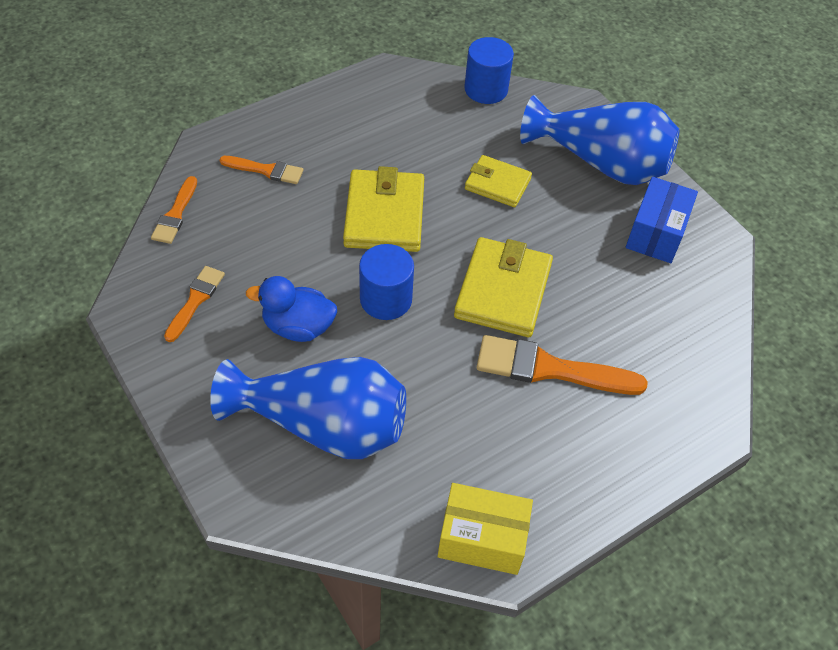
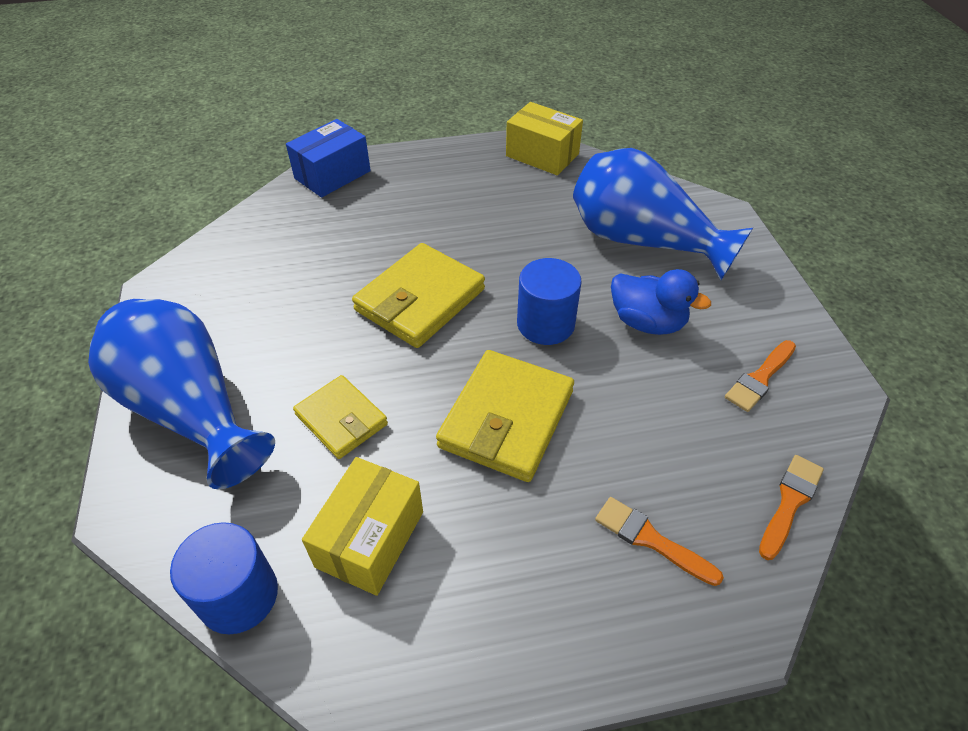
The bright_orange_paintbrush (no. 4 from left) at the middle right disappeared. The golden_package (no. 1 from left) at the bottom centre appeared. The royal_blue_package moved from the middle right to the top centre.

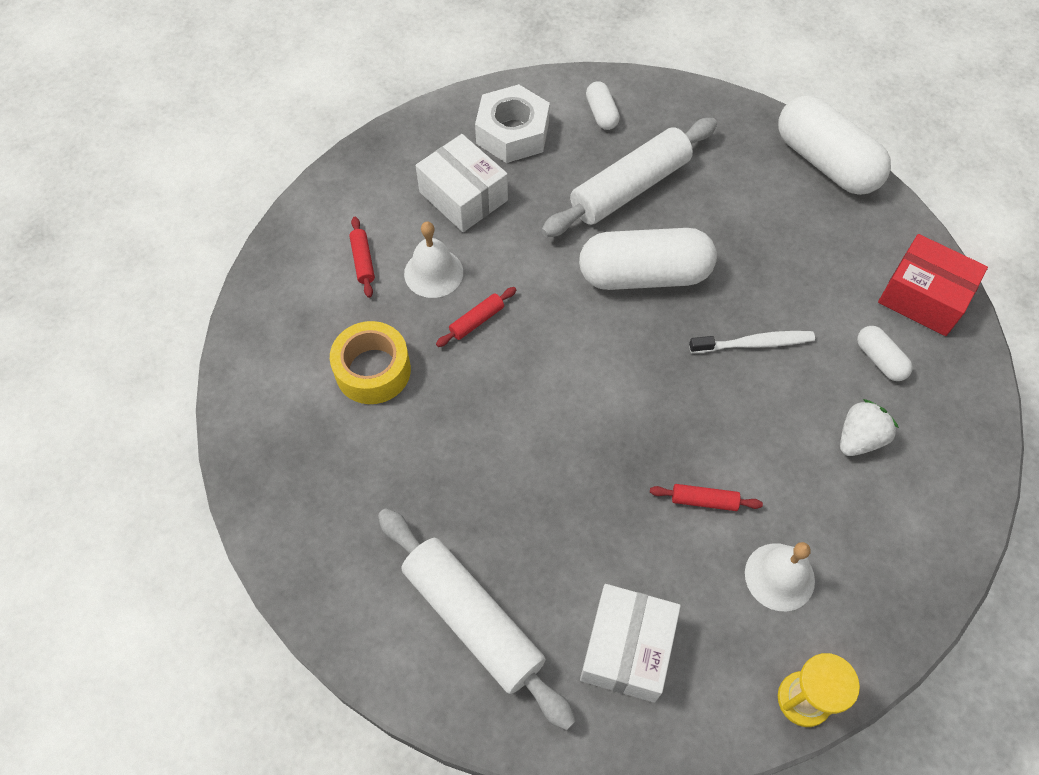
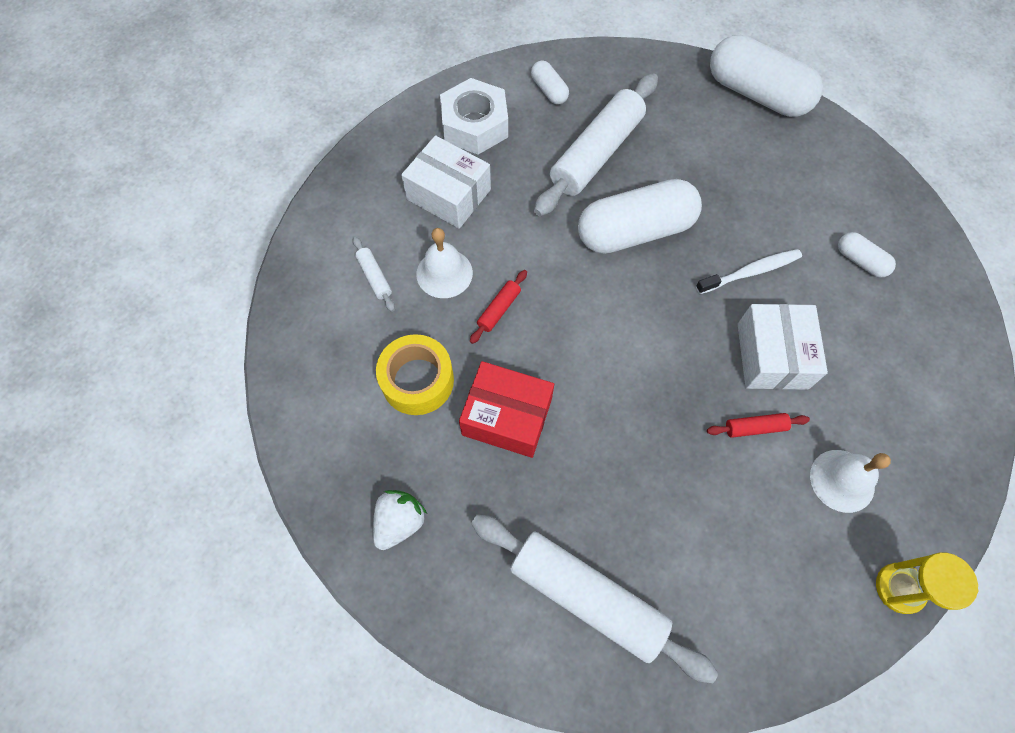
The white_package (no. 2 from left) moved from the bottom centre to the middle right. The white_berry moved from the middle right to the bottom centre. The scarlet_package moved from the middle right to the centre. The scarlet_pastry_roller (no. 1 from left) at the top centre became the white_pastry_roller (no. 1 from left) at the centre.

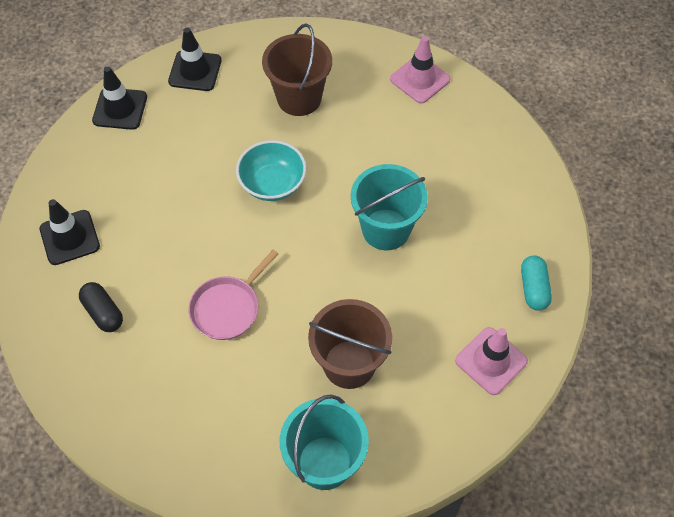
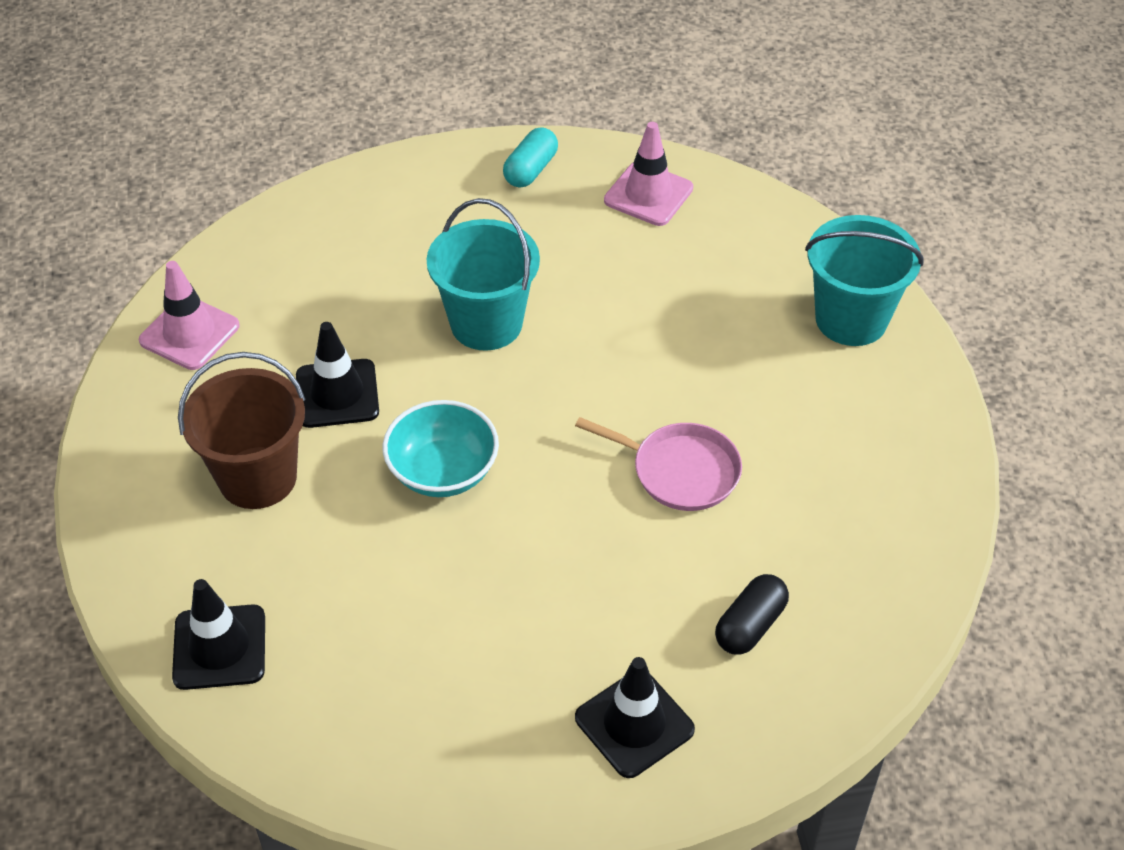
The dark_brown_sand_bucket (no. 2 from left) at the centre disappeared. The ebony_traffic_cone (no. 2 from left) moved from the top left to the middle left. The aqua_pill_shape at the middle right turned 45 degrees counterclockwise.

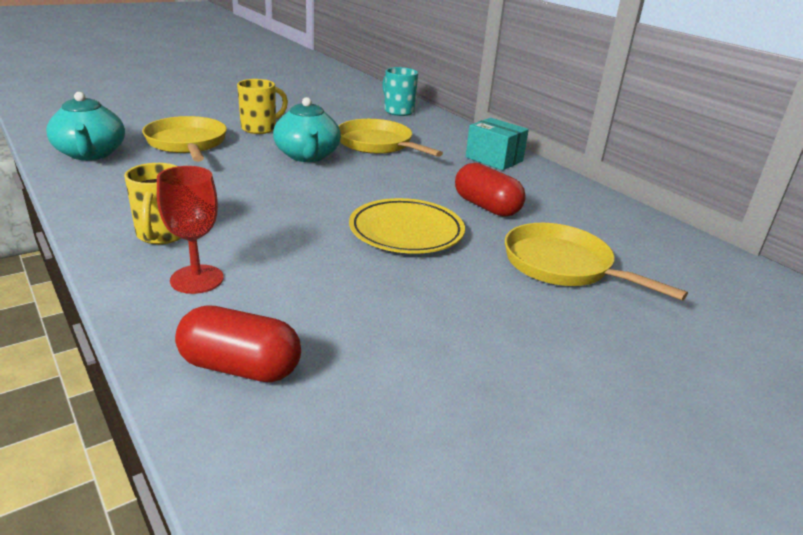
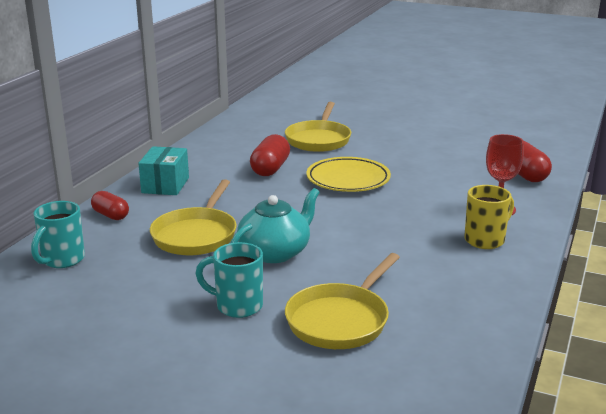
The aqua_tea_pot (no. 1 from left) at the top left disappeared. The scarlet_pill_shape (no. 1 from left) at the middle left appeared. The golden_tea_mug (no. 2 from left) at the top left became the aqua_tea_mug (no. 2 from left) at the bottom centre.

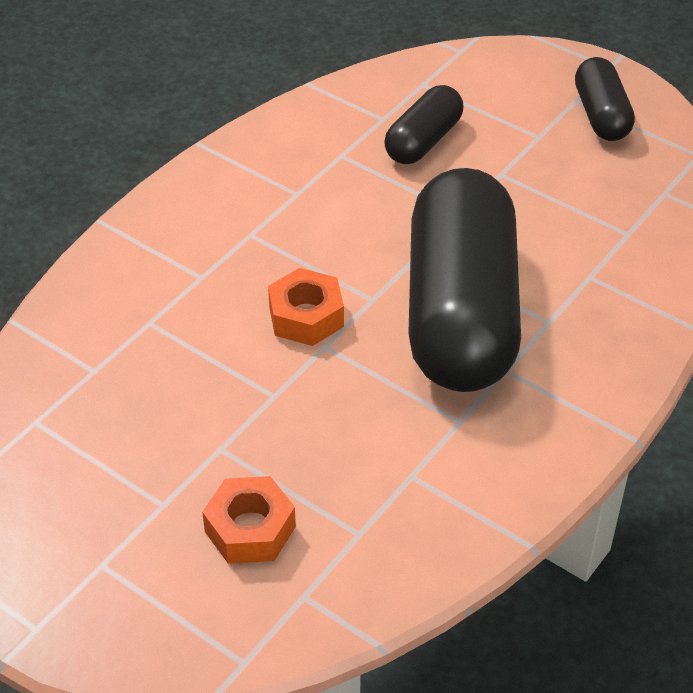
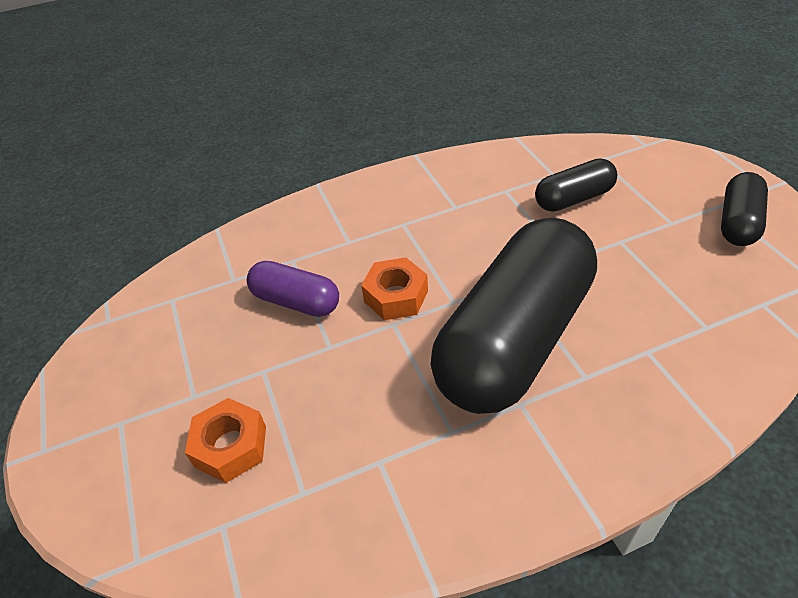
The purple_pill_shape at the centre appeared.

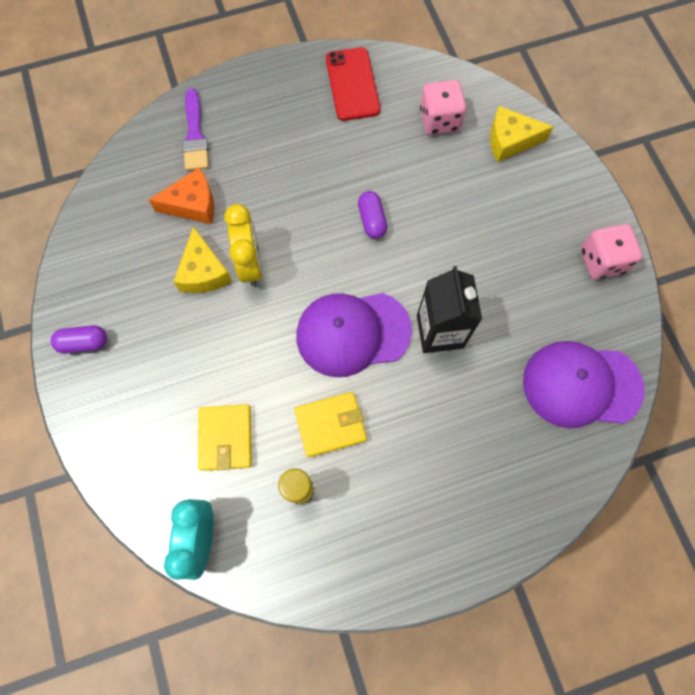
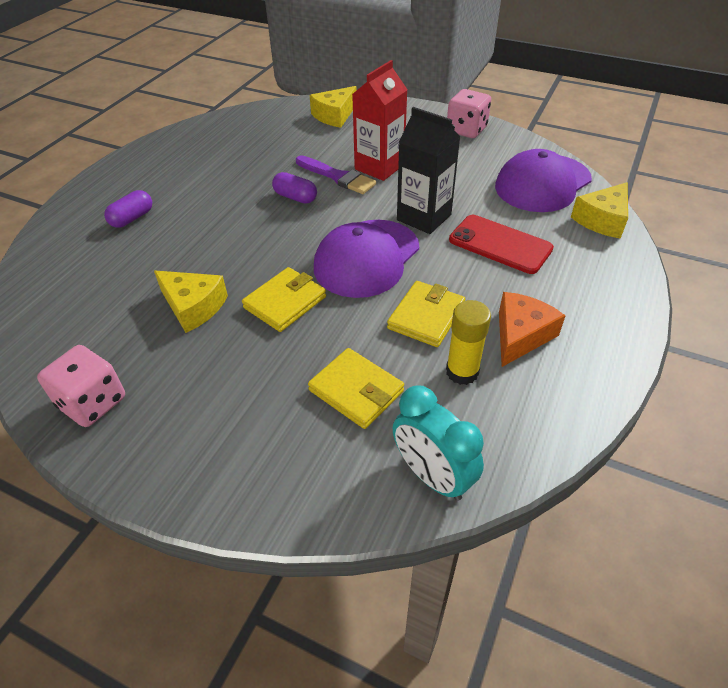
The golden_alarm_clock at the centre disappeared. The golden_billfold (no. 1 from left) at the centre appeared. The scarlet_milk_carton at the top centre appeared. The golden_piece_of_cheese (no. 3 from left) at the top right appeared. The purple_pill_shape (no. 1 from left) moved from the middle left to the top left. The bright_orange_piece_of_cheese moved from the top left to the middle right. The purple_paintbrush moved from the top left to the top centre. The scarlet_mobile_phone moved from the top centre to the middle right. The rose-pink_die (no. 1 from left) moved from the top centre to the middle left.

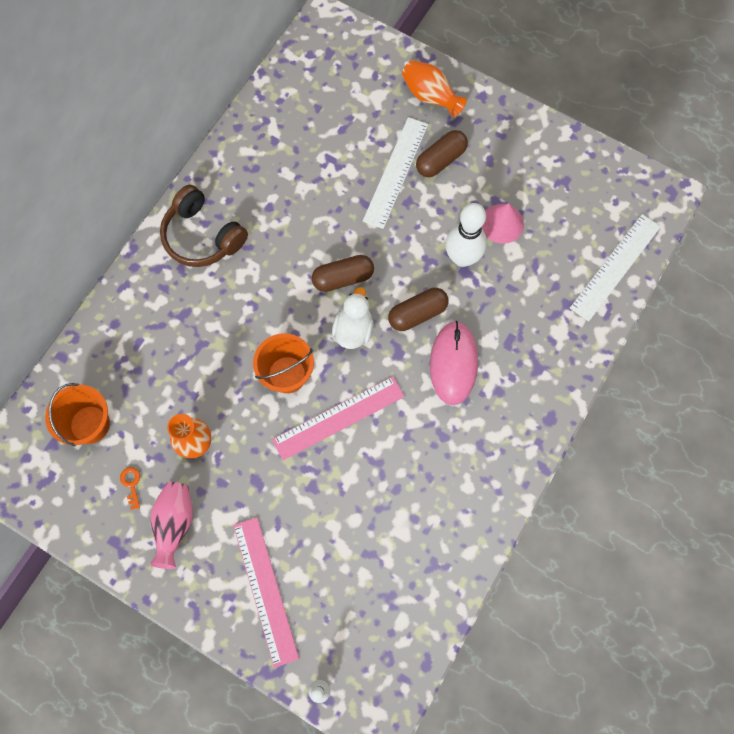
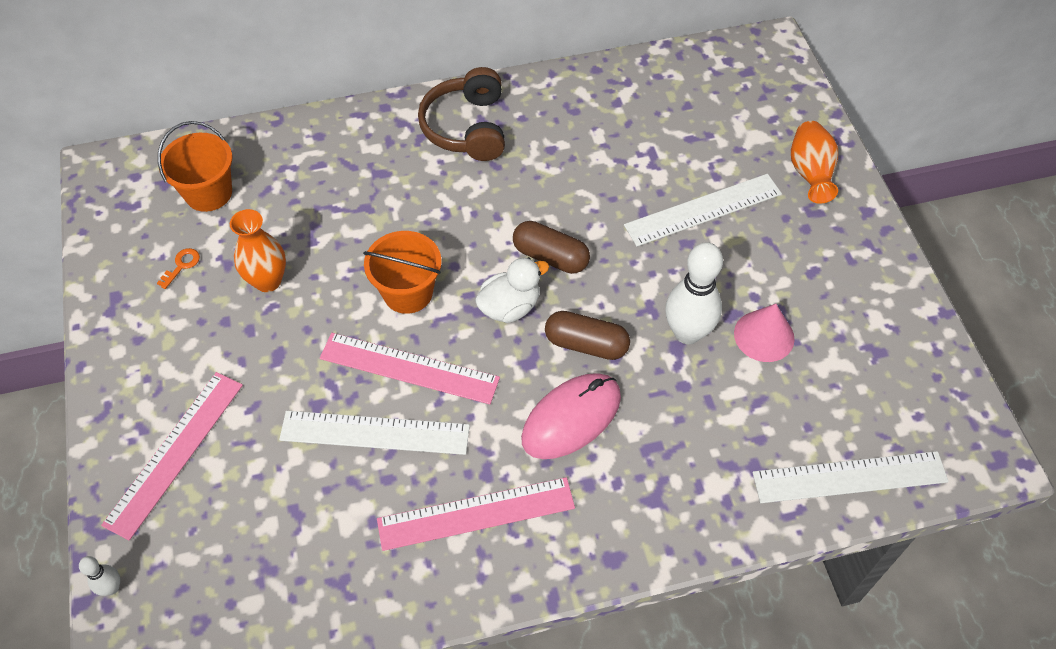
The rose-pink_vase at the bottom left disappeared. The dark_brown_pill_shape (no. 3 from left) at the top centre disappeared. The white_ruler (no. 1 from left) at the bottom centre appeared. The rose-pink_ruler (no. 3 from left) at the bottom centre appeared.

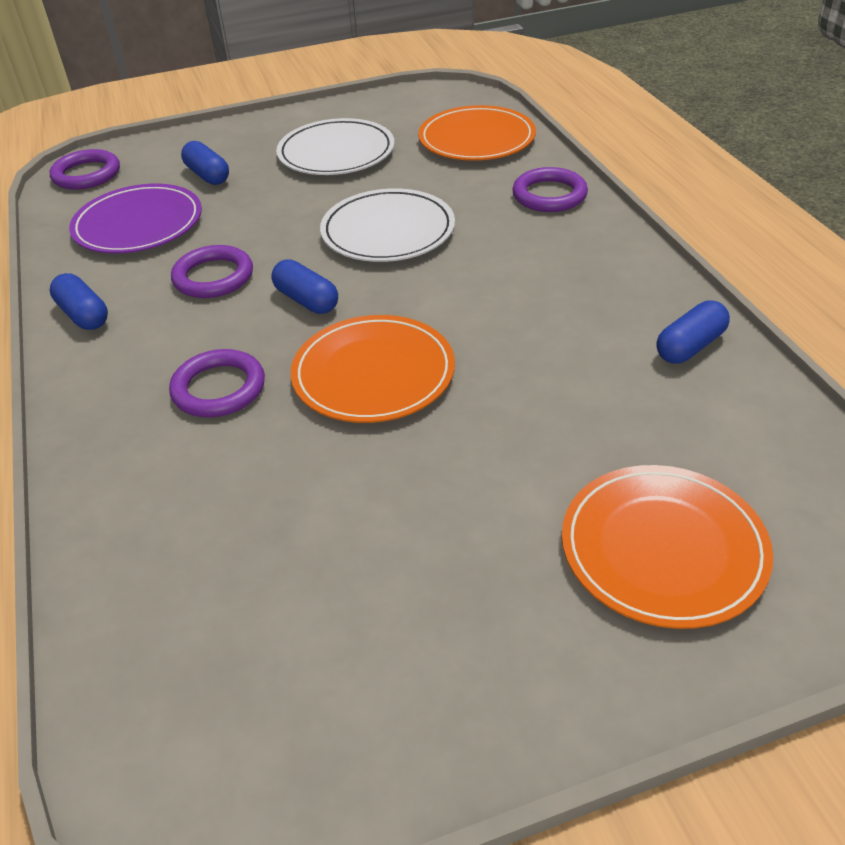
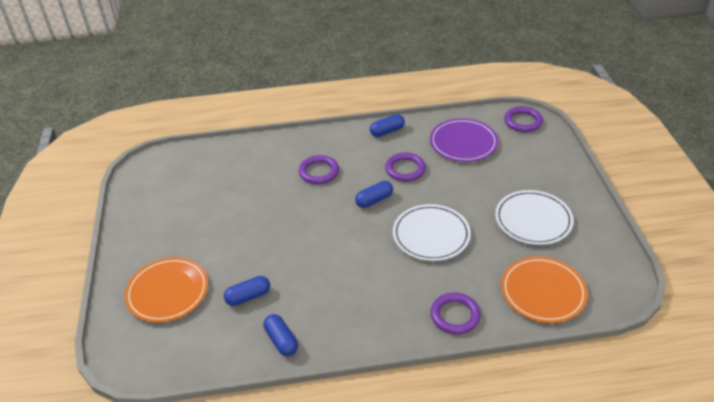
The bright_orange_dinner_plate (no. 1 from left) at the centre disappeared. The royal_blue_pill_shape (no. 2 from left in the first image) moved from the top left to the bottom centre.

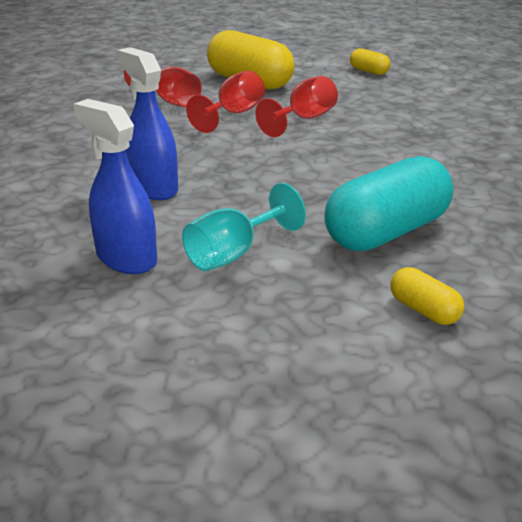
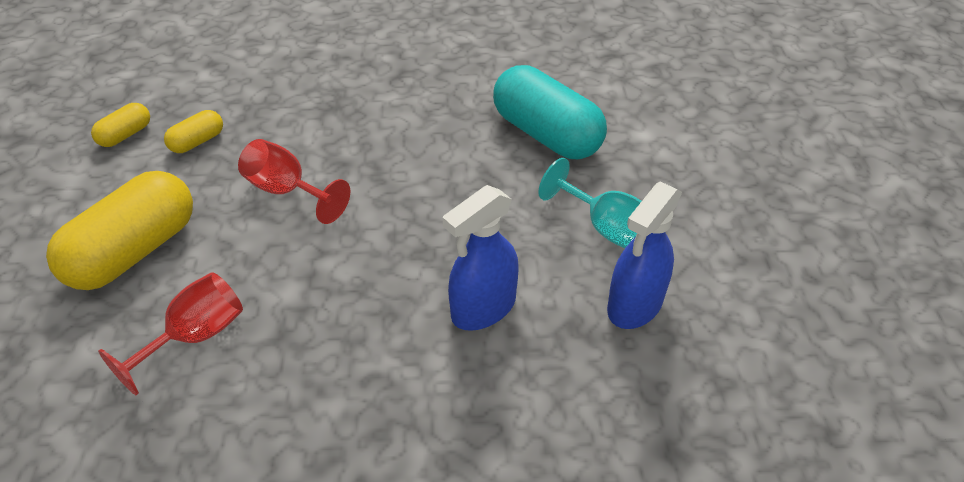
The scarlet_wine_glass (no. 2 from left) at the top centre disappeared. The golden_pill_shape (no. 3 from left) moved from the middle right to the top left.

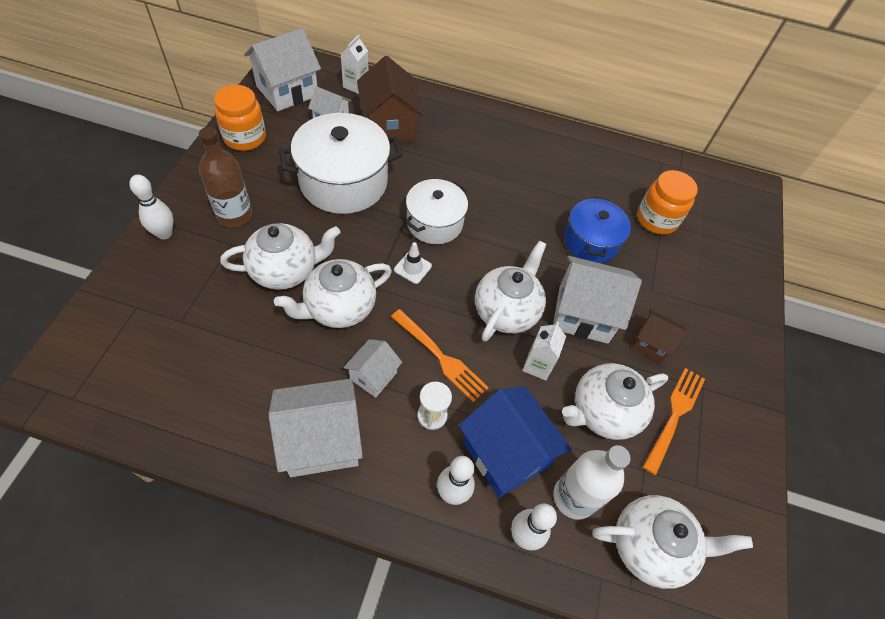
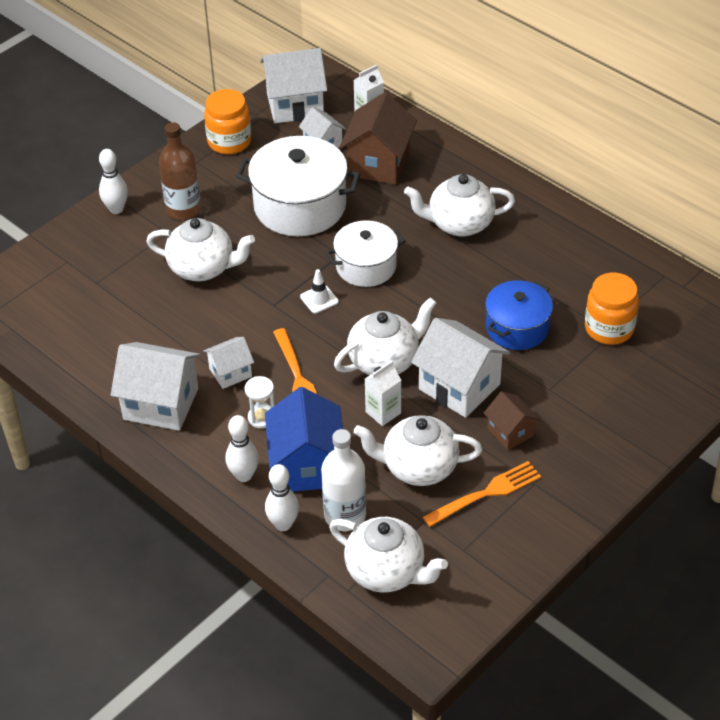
The white_tea_pot (no. 2 from left in the first image) moved from the centre to the top centre.

